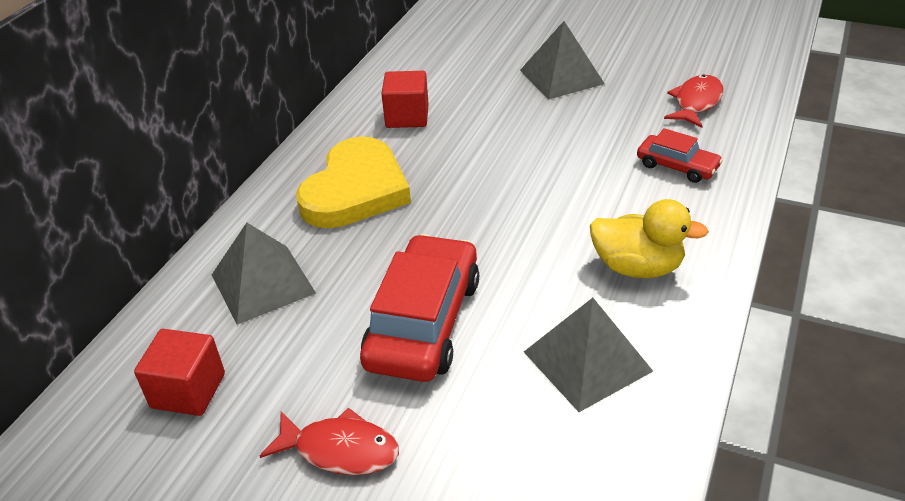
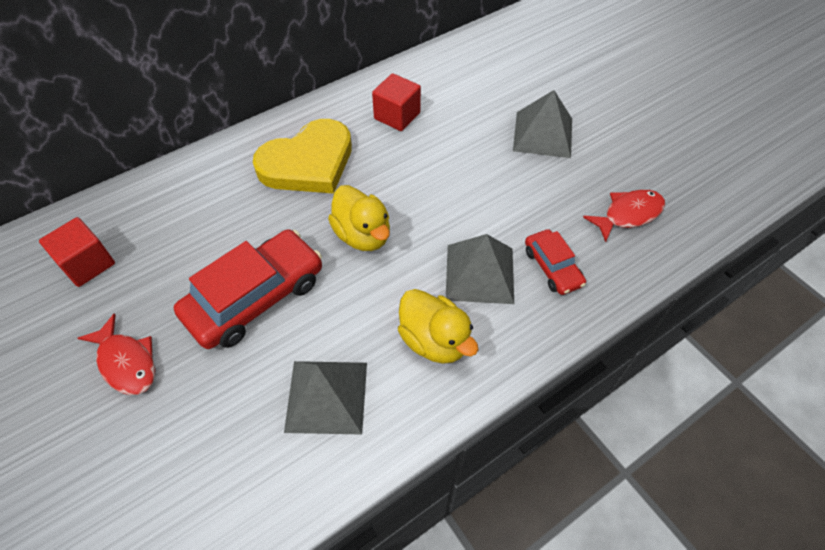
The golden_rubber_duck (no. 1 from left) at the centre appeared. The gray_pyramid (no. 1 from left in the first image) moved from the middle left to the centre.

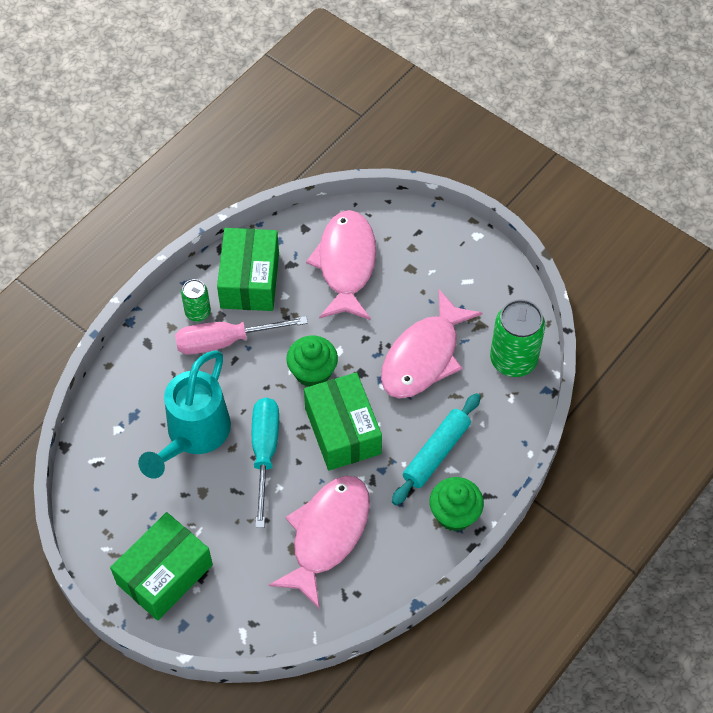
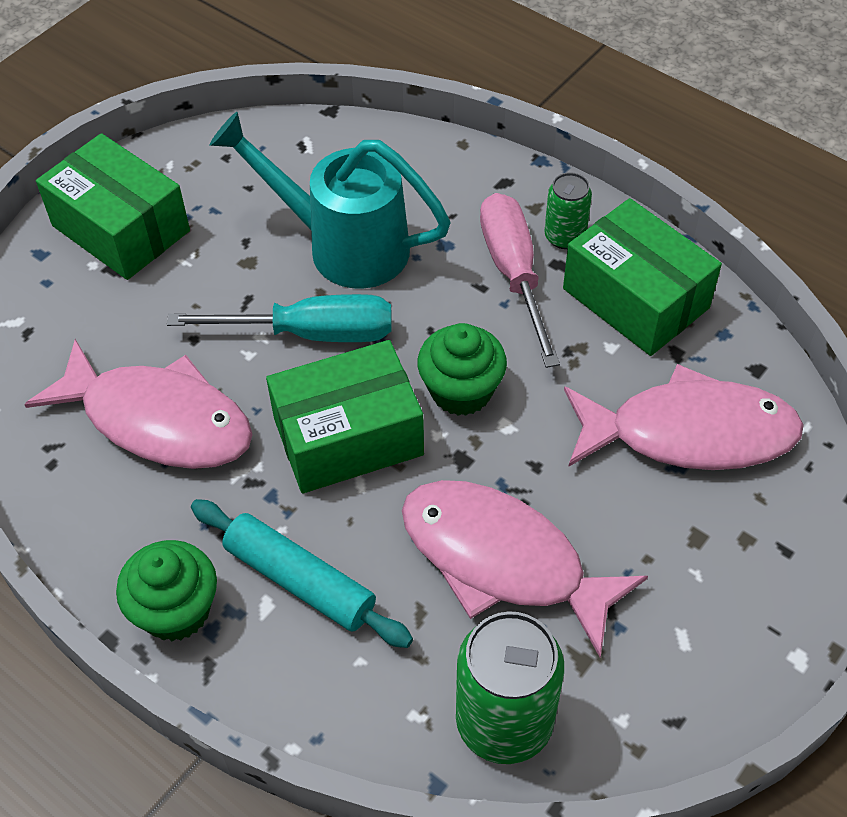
The green_package (no. 2 from left in the first image) at the centre turned 45 degrees clockwise.

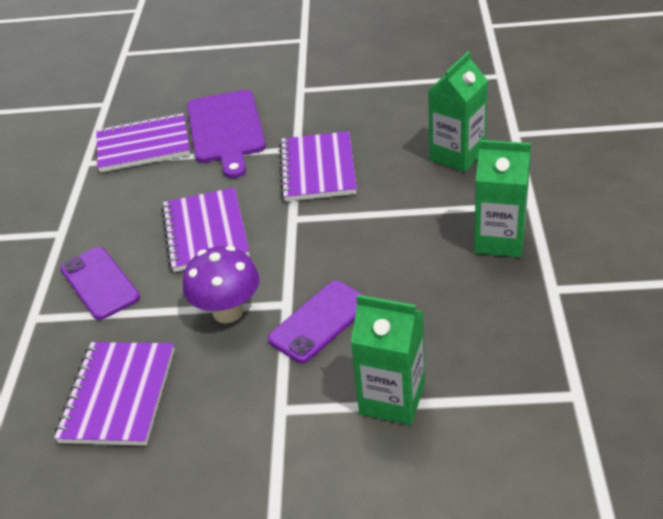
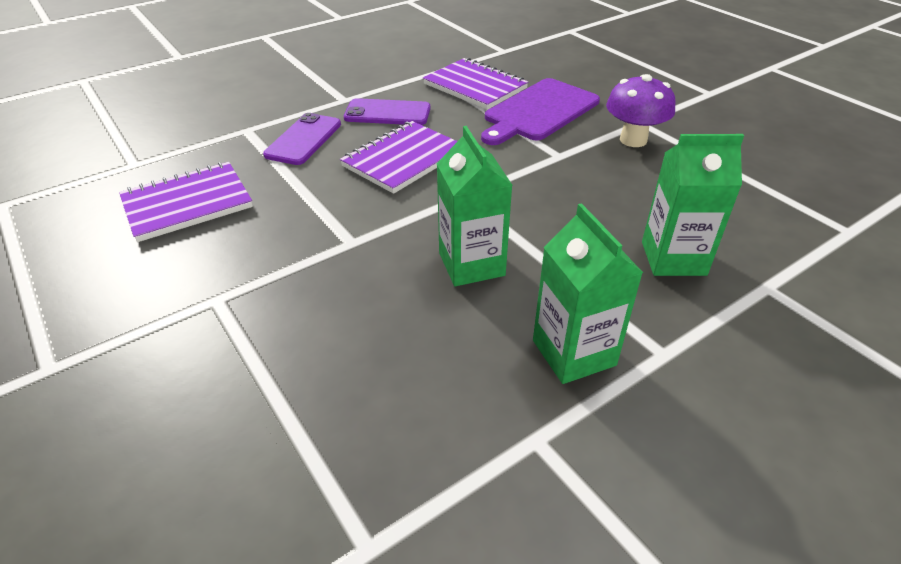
The purple_notebook (no. 4 from left) at the top centre disappeared. The purple_mushroom moved from the centre to the top right. The purple_mobile_phone (no. 2 from left) moved from the centre to the top centre. The green_milk_carton (no. 1 from left) moved from the bottom centre to the centre.

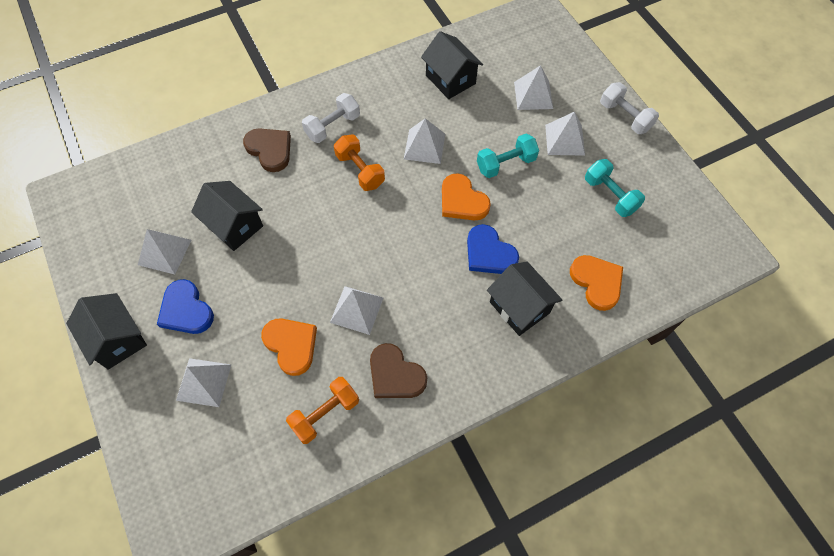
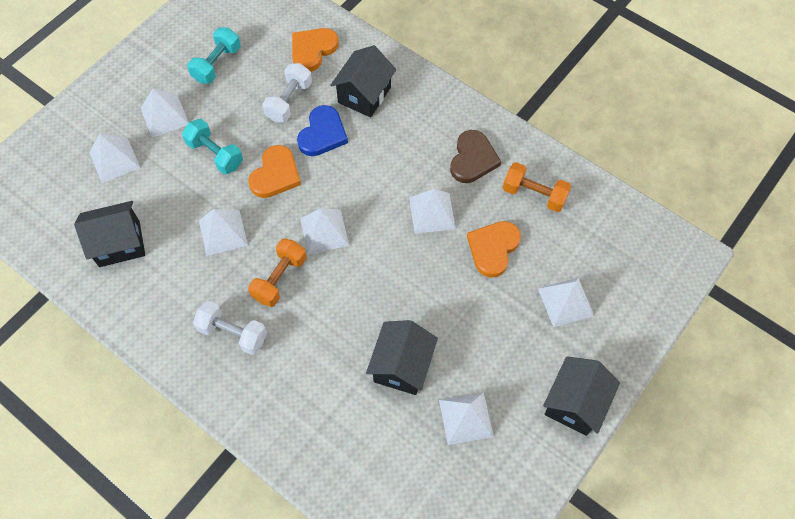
The royal_blue_heart (no. 1 from left) at the middle left disappeared. The dark_brown_heart (no. 1 from left) at the top left disappeared. The white_pyramid (no. 4 from left) at the centre appeared. The white_dumbbell (no. 2 from left) moved from the top right to the top centre. The ebony_cottage (no. 3 from left in the first image) at the top centre turned 45 degrees clockwise.

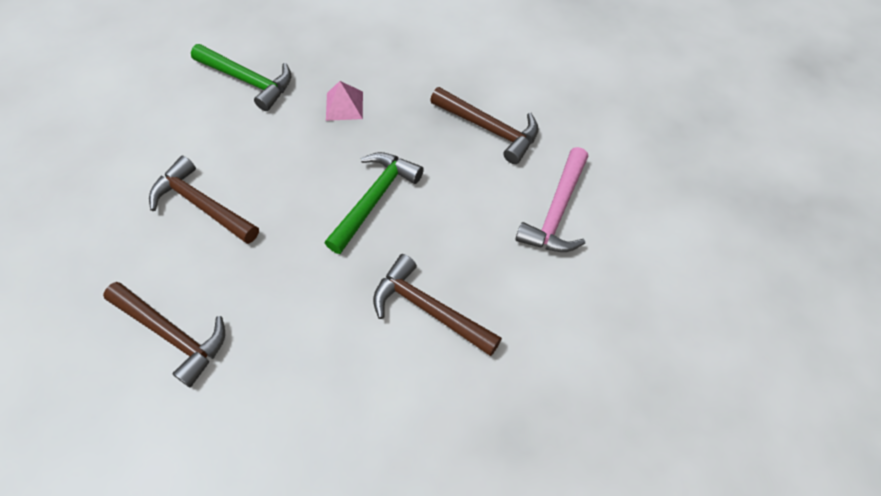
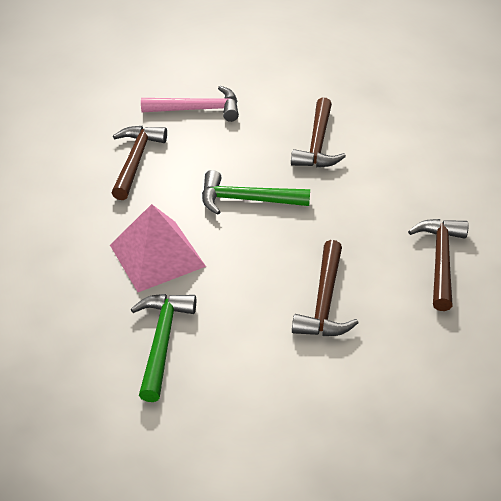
The rose-pink_pyramid at the top centre changed to 1.94 times the size.

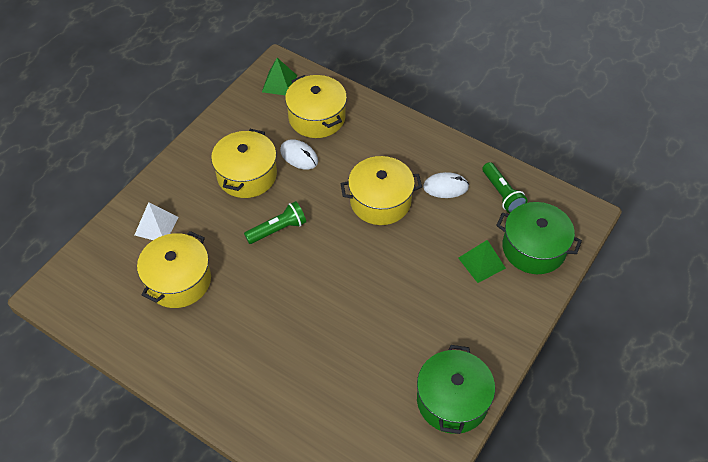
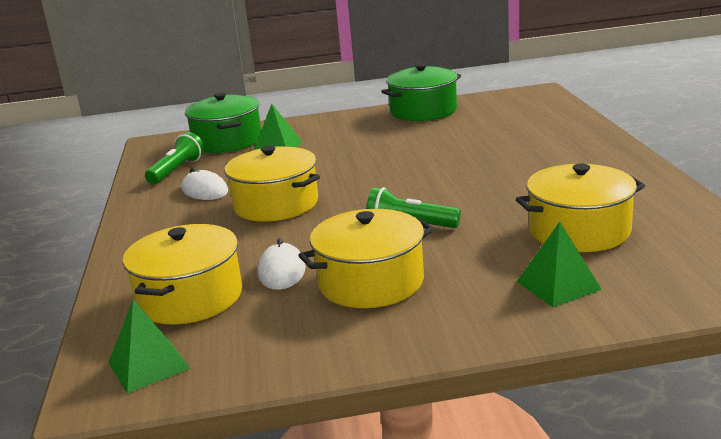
The white_pyramid at the middle left became the green_pyramid (no. 3 from left) at the middle right.

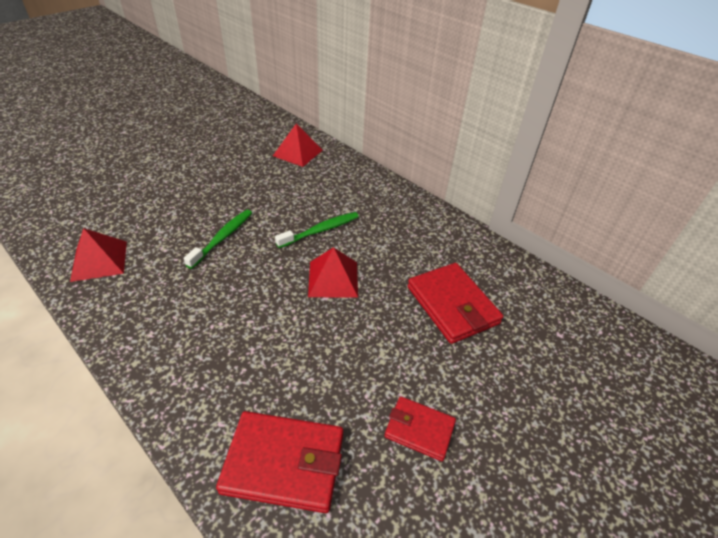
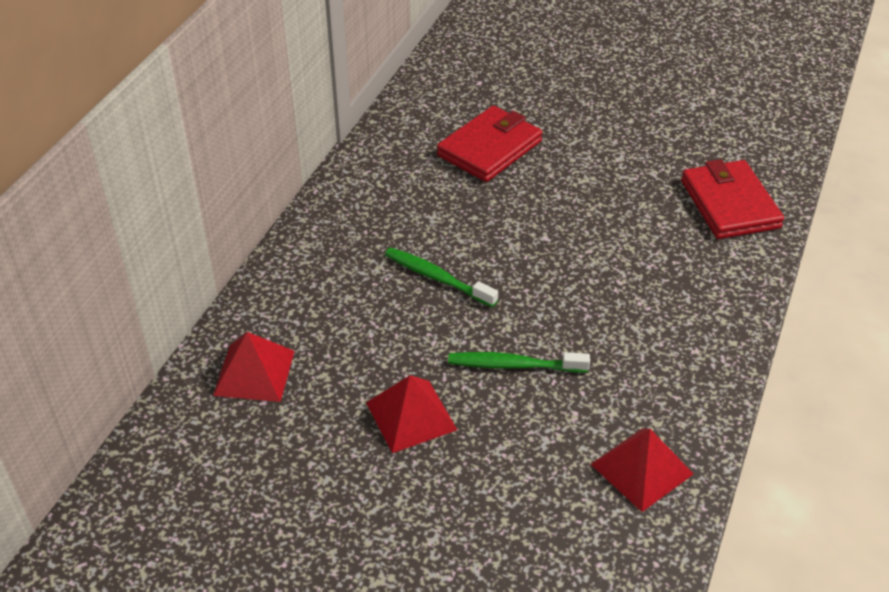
The scarlet_billfold (no. 2 from left) at the bottom centre disappeared. The scarlet_pyramid (no. 3 from left in the first image) moved from the centre to the bottom centre.

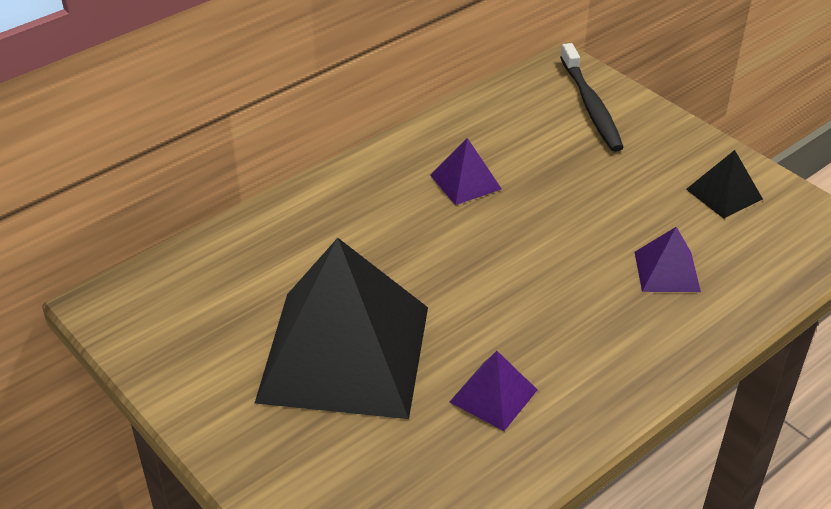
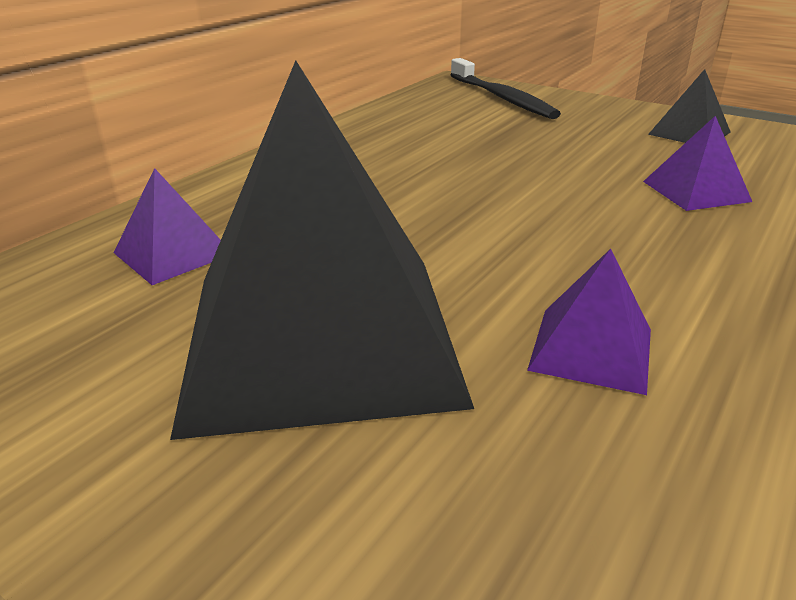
The purple_pyramid (no. 1 from left) moved from the centre to the middle left.

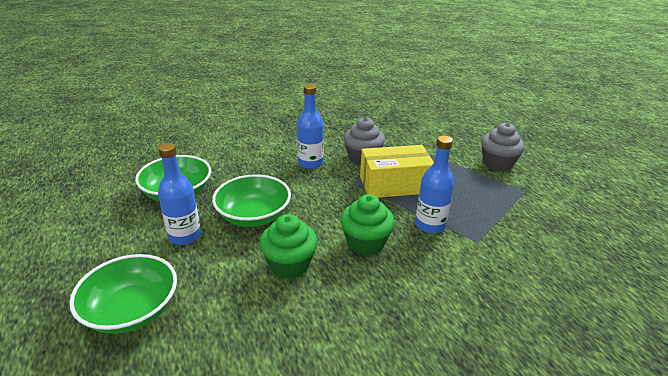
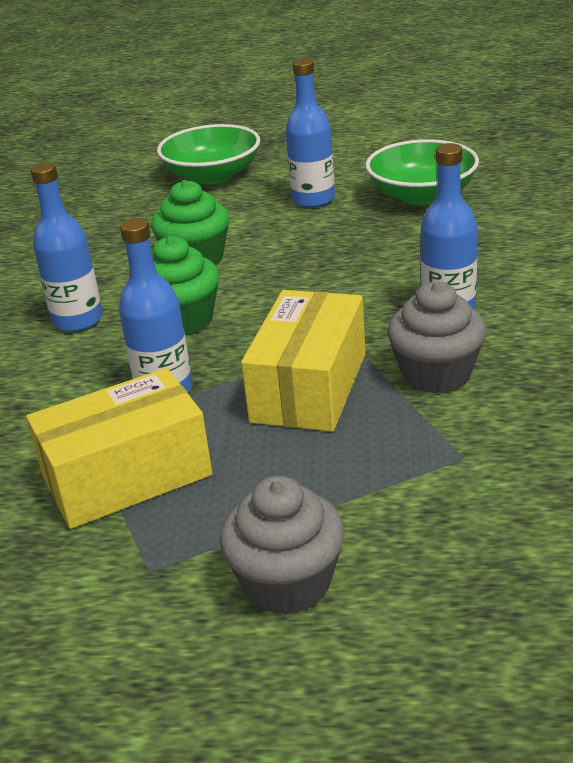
The green_deep_dish (no. 3 from left) at the centre disappeared. The golden_package (no. 1 from left) at the middle left appeared. The royal_blue_bottle (no. 1 from left) at the top left appeared.

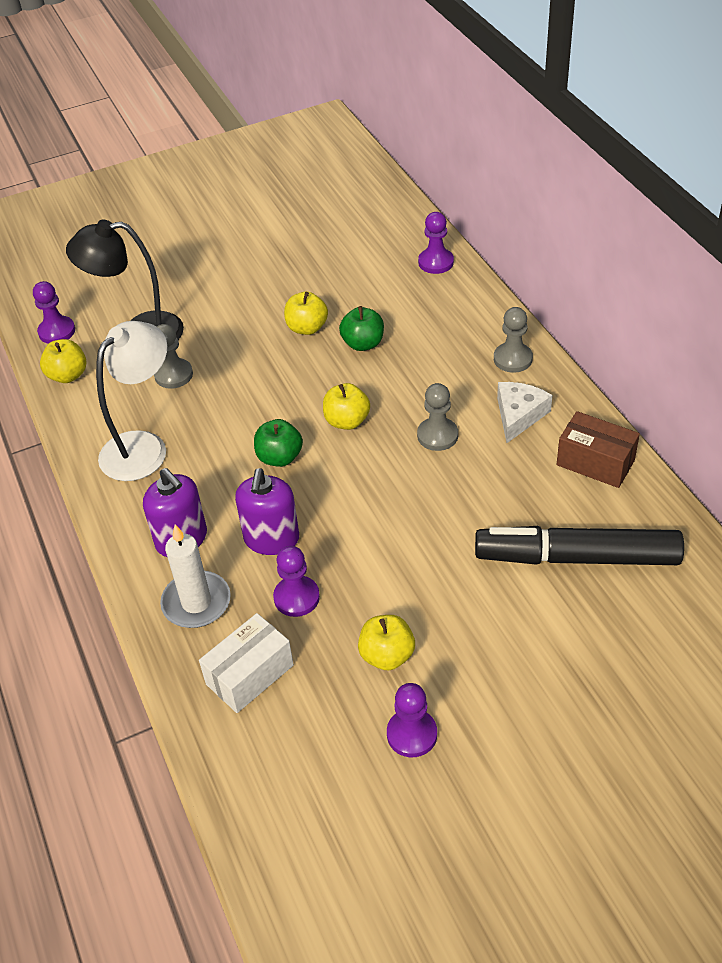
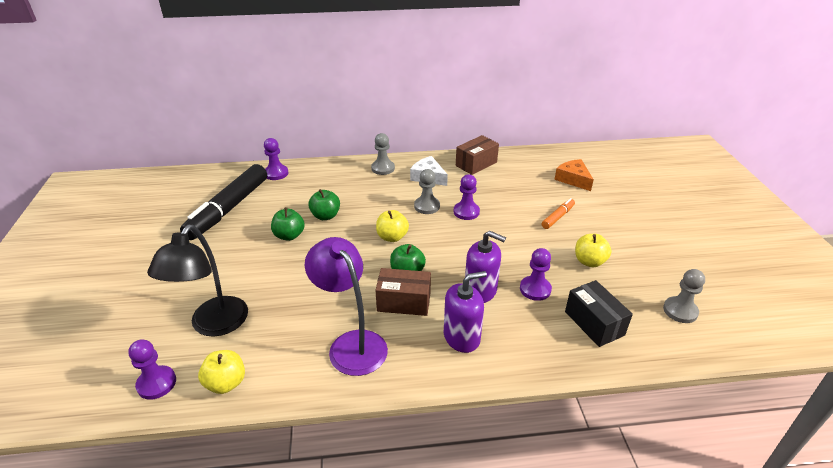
The white_candle at the middle left disappeared. The dark_brown_package (no. 1 from left) at the centre appeared. The bright_orange_felt_pen at the middle right appeared. The bright_orange_piece_of_cheese at the middle right appeared. The gray_game_pawn (no. 1 from left in the first image) moved from the middle left to the middle right. The purple_game_pawn (no. 3 from left) moved from the bottom centre to the centre. The ebony_felt_pen moved from the middle right to the middle left. The white_desk_lamp at the middle left became the purple_desk_lamp at the centre. The white_package at the bottom centre became the ebony_package at the bottom right. The golden_toy_apple (no. 2 from left) at the top centre became the green_toy_apple (no. 1 from left) at the centre.

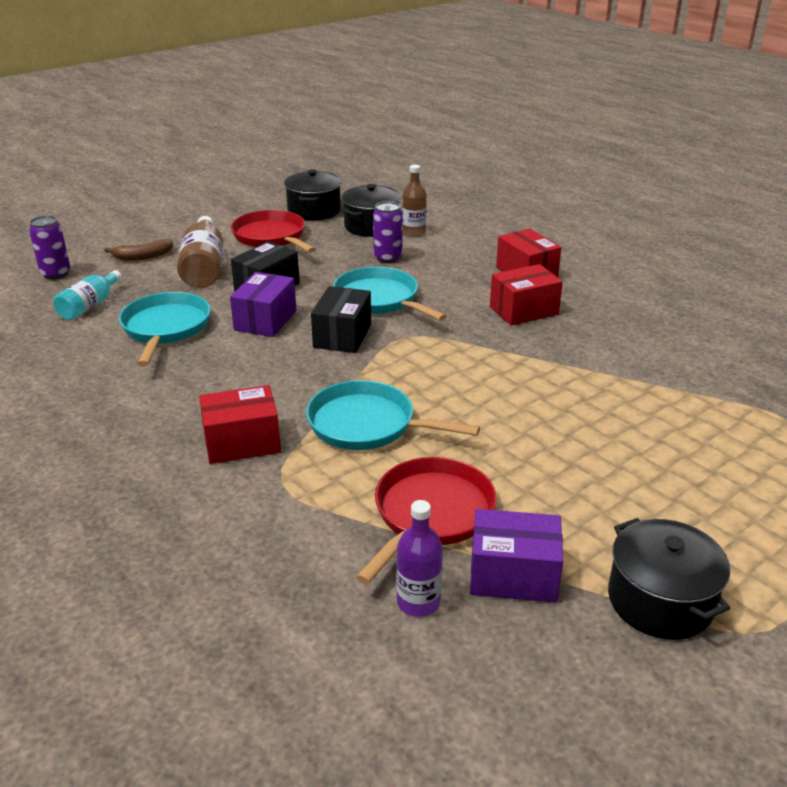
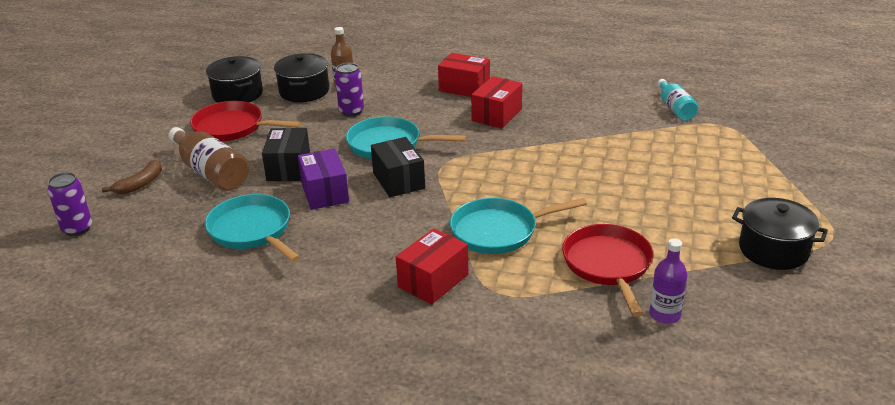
The purple_package (no. 2 from left) at the bottom centre disappeared. The aqua_bottle moved from the middle left to the top right.

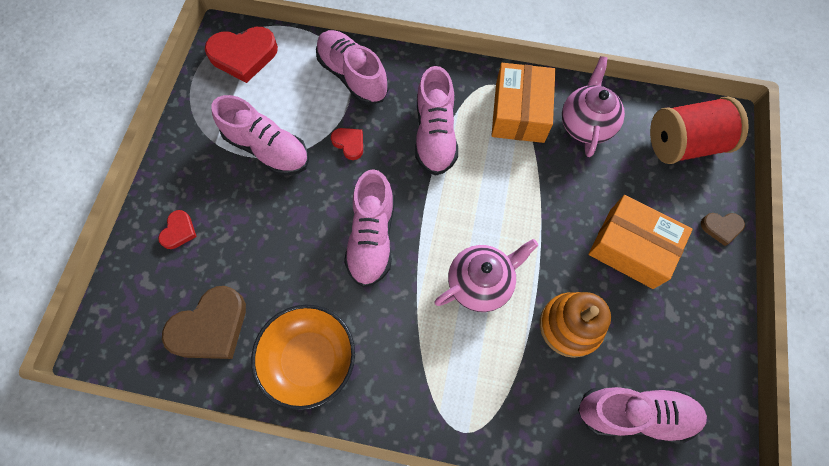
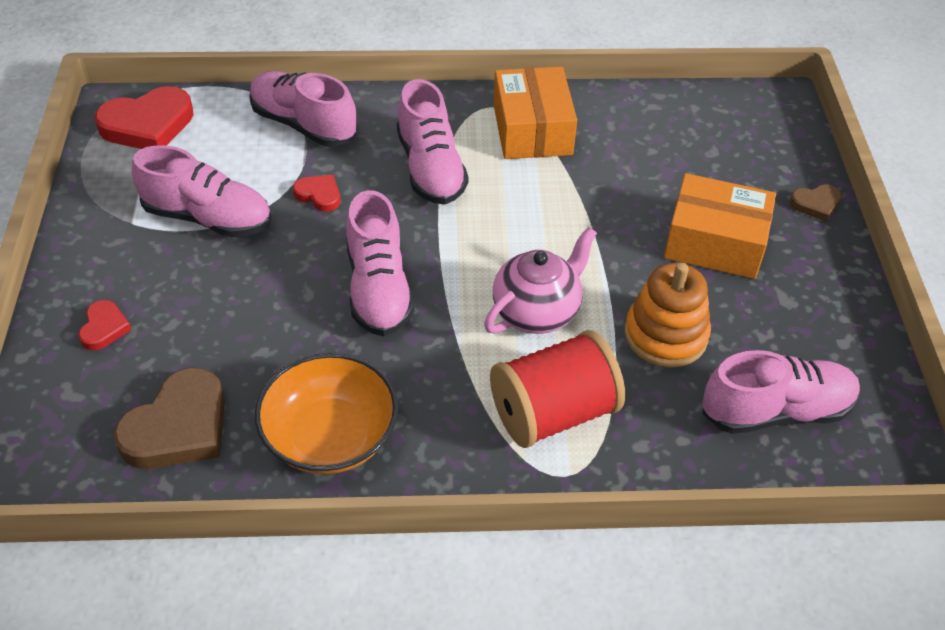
The rose-pink_tea_pot (no. 2 from left) at the top right disappeared. The scarlet_reel_of_thread moved from the top right to the centre.

